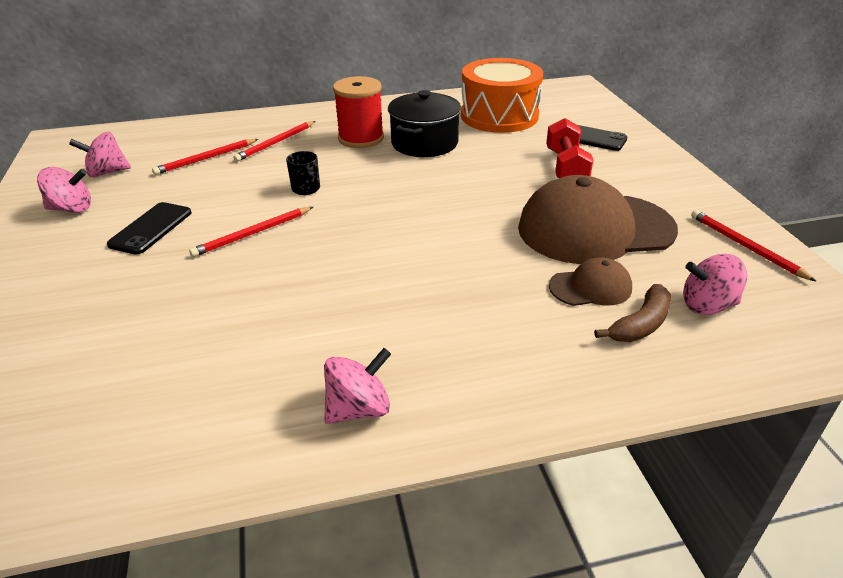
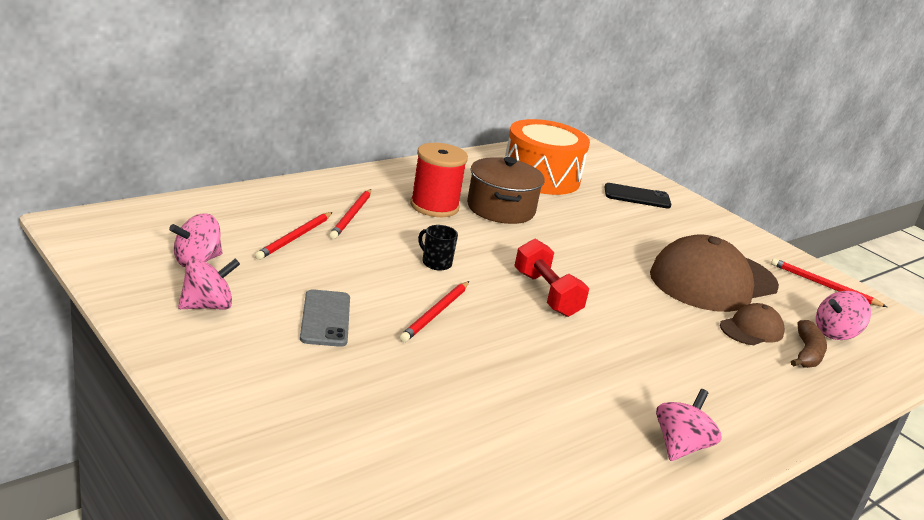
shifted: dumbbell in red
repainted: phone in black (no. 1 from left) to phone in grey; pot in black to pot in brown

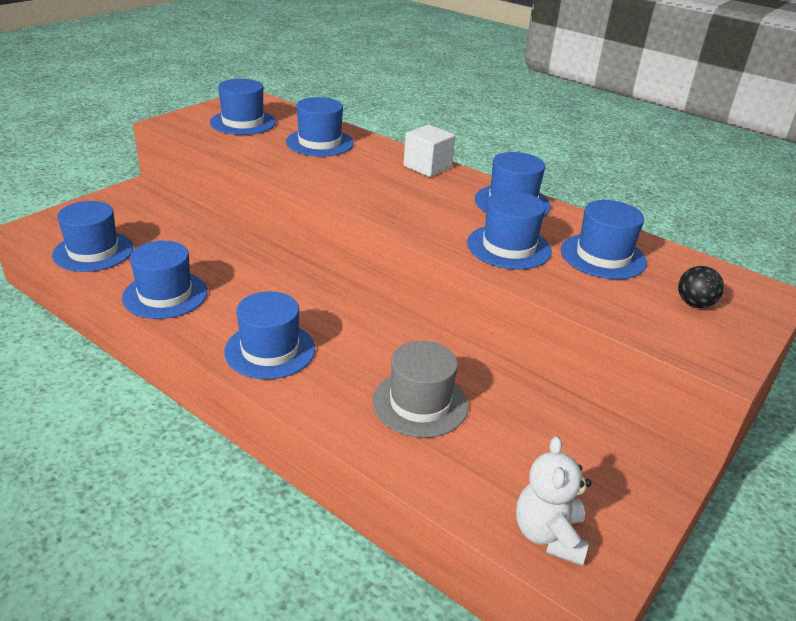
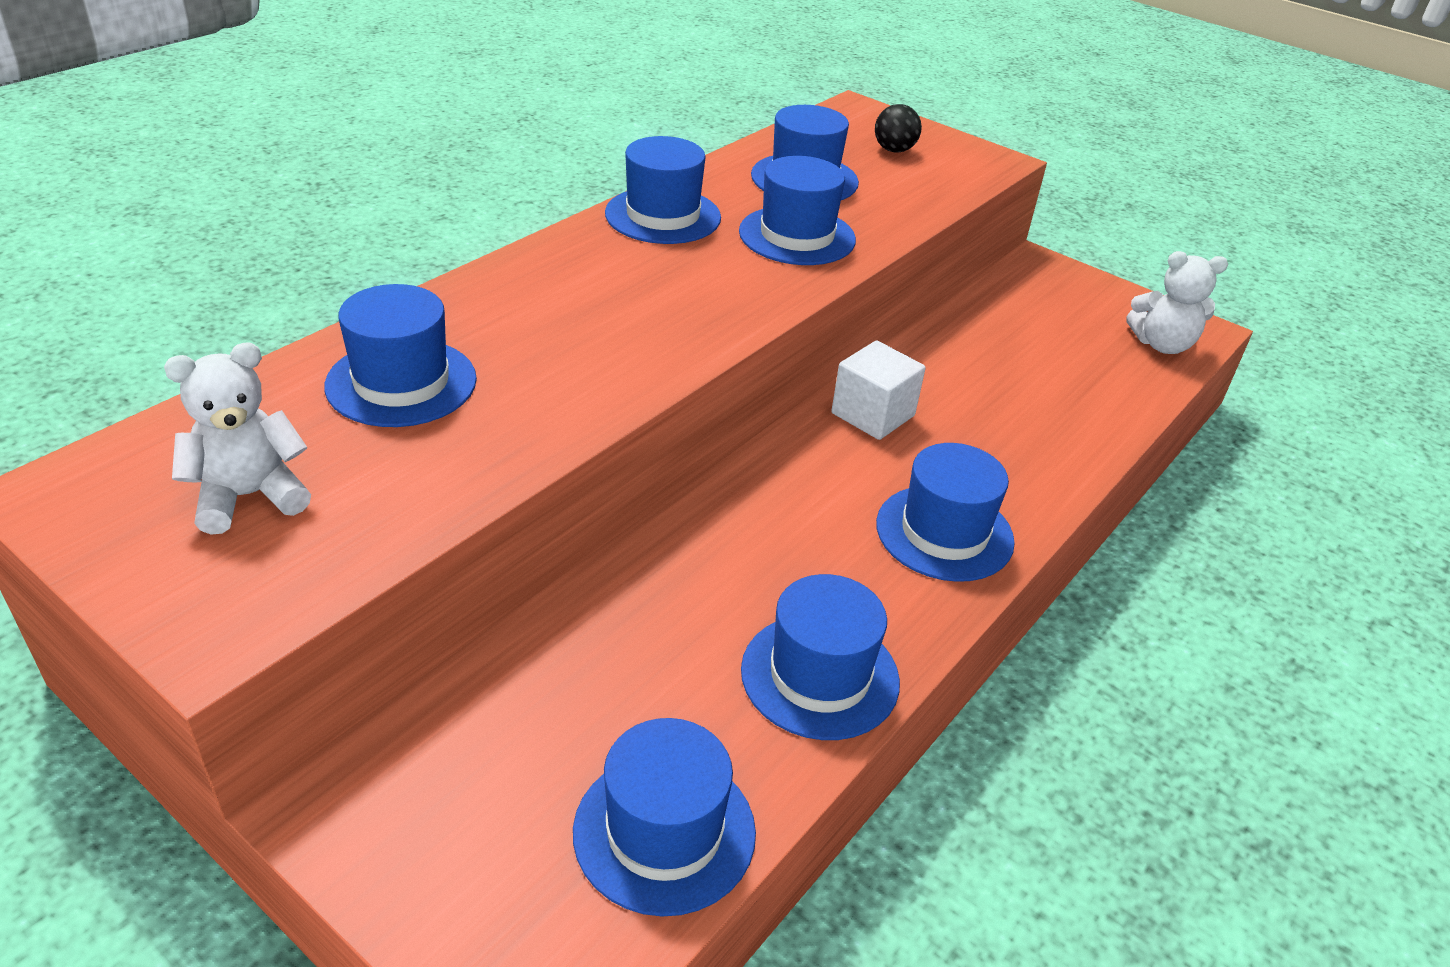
gone: hat in grey
shifted: cube in white
swapped: hat in blue (no. 3 from left) to teddy bear in white (no. 1 from left)

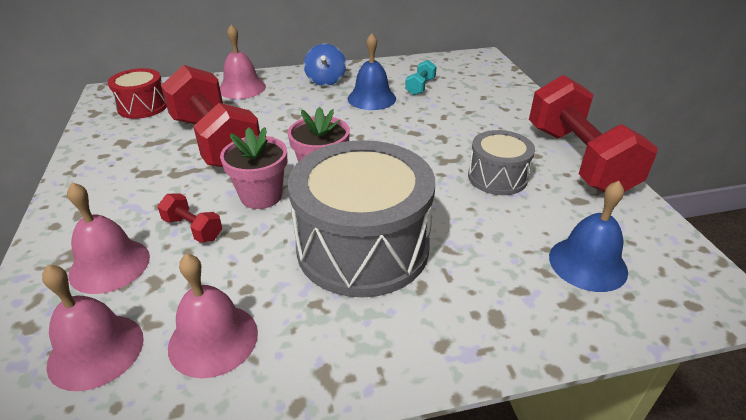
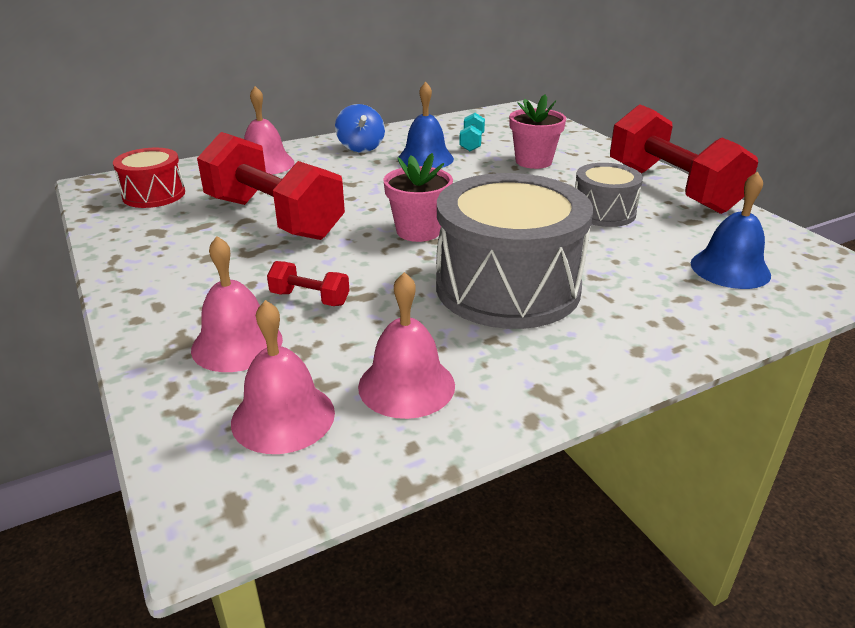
shifted: flower pot in pink (no. 1 from left in the first image) to flower pot in pink (no. 2 from left)

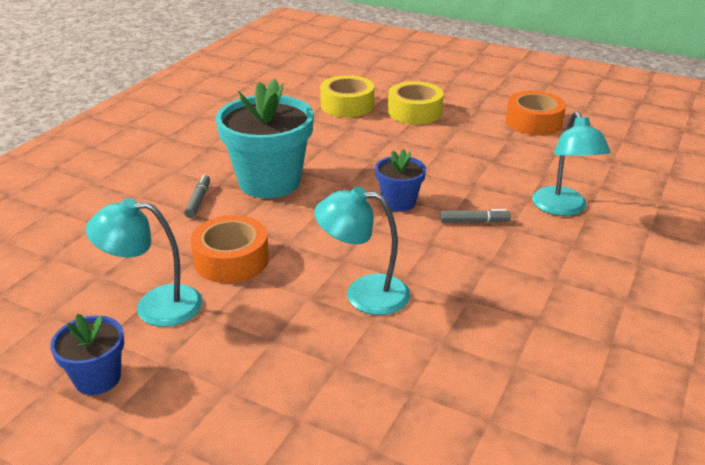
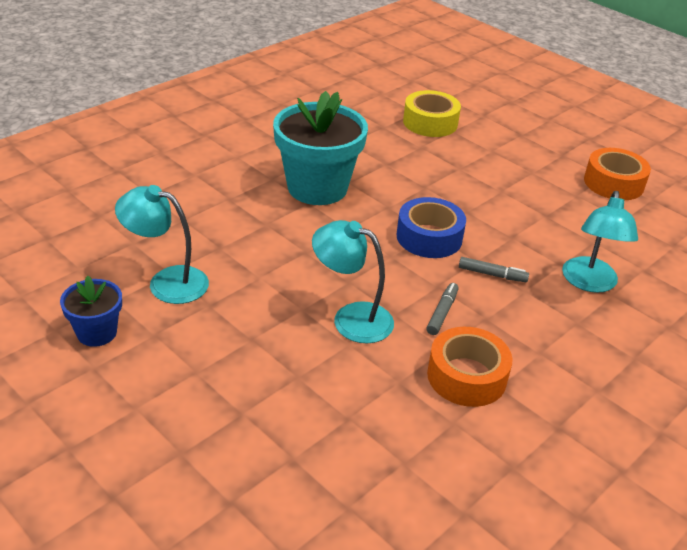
gone: tape in yellow (no. 2 from left)
shifted: marker in grey (no. 1 from left); tape in orange (no. 1 from left)
swapped: flower pot in blue (no. 2 from left) to tape in blue

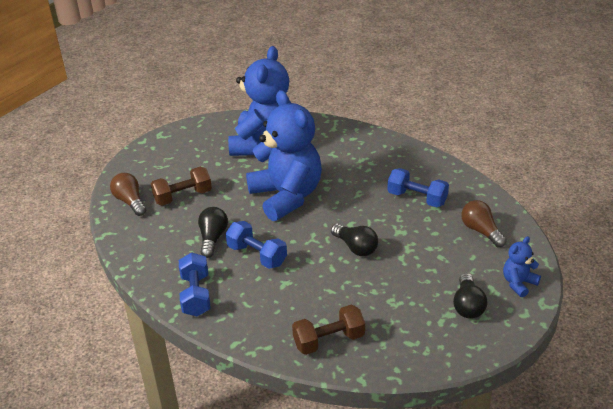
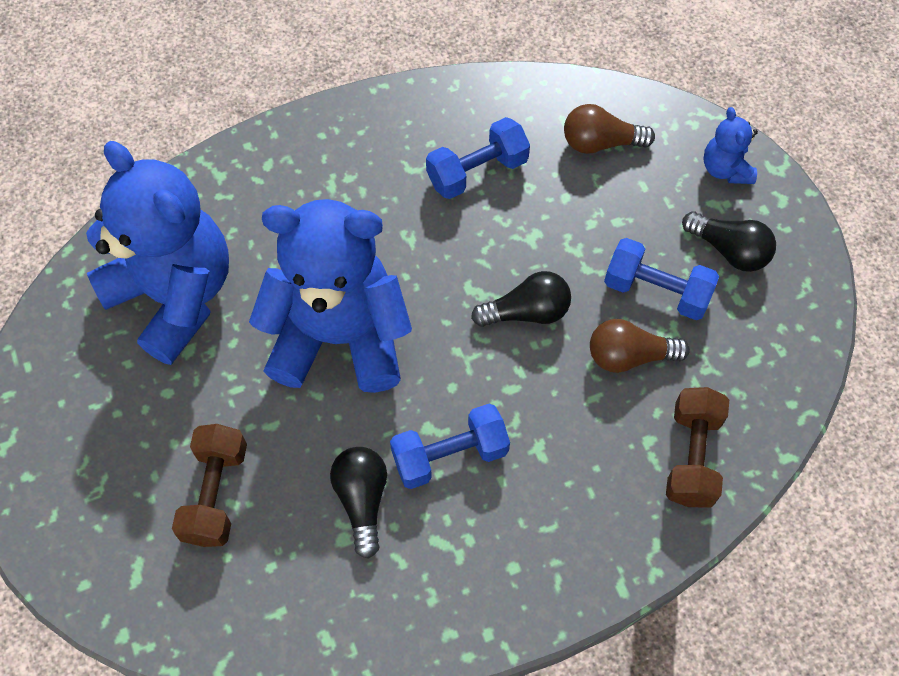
shifted: light bulb in brown (no. 1 from left in the first image) to light bulb in brown (no. 2 from left); dumbbell in blue (no. 1 from left in the first image) to dumbbell in blue (no. 3 from left)
rotated: light bulb in black (no. 1 from left) 45 degrees clockwise

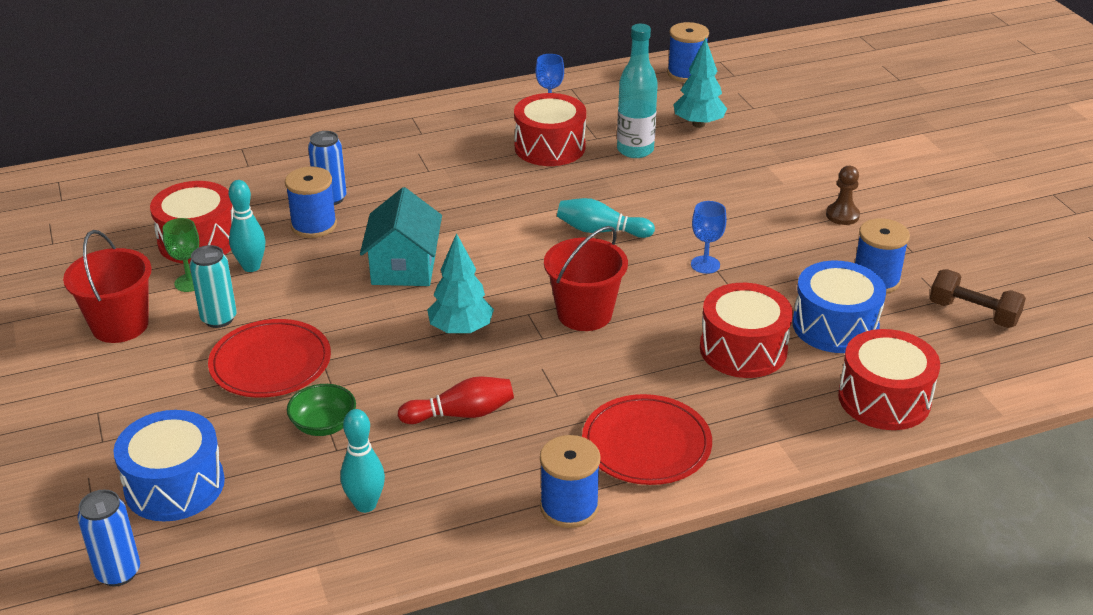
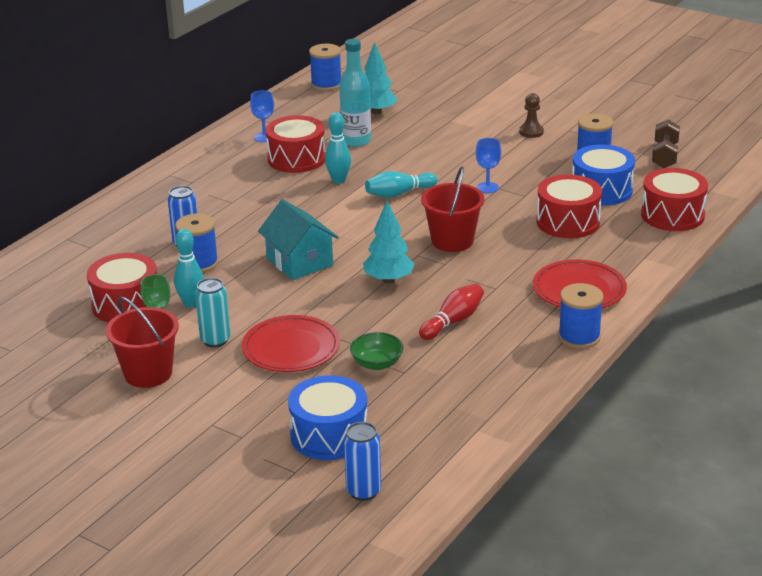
shifted: bowling pin in turquoise (no. 2 from left)
rotated: dumbbell in brown 75 degrees counterclockwise

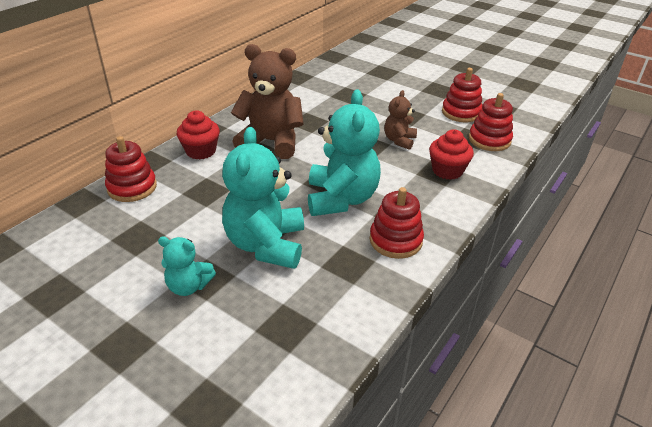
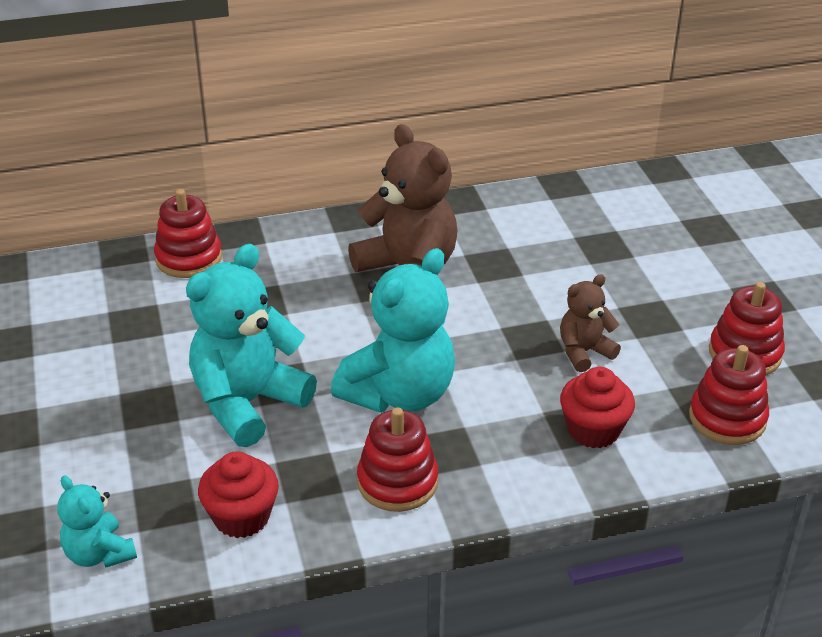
shifted: teddy bear in turquoise (no. 1 from left); cupcake in red (no. 1 from left)

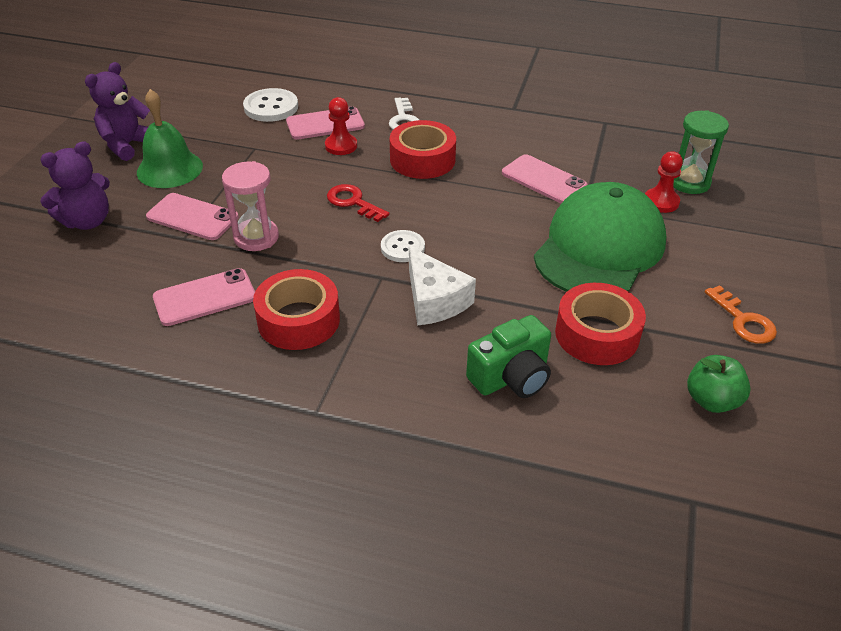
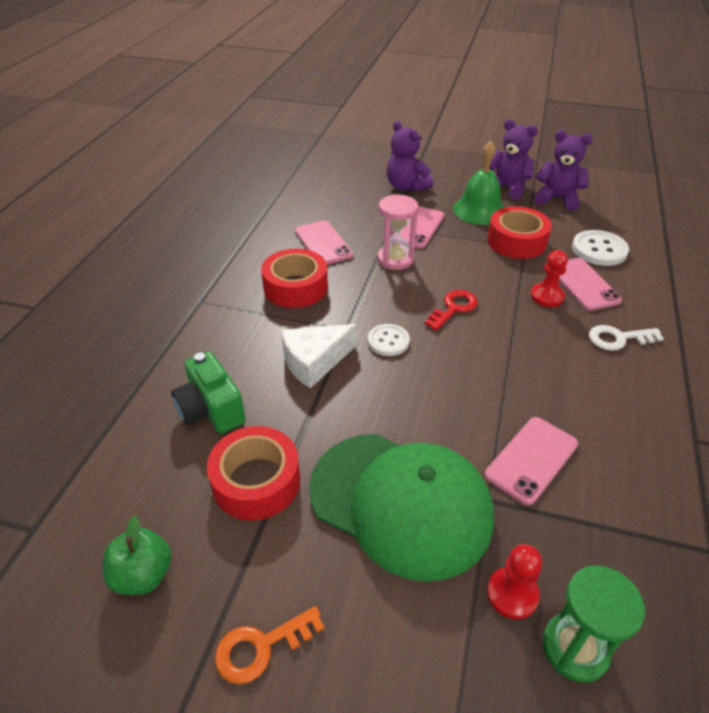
new: teddy bear in purple (no. 3 from left)
shifted: tape in red (no. 2 from left in the first image) to tape in red (no. 3 from left)

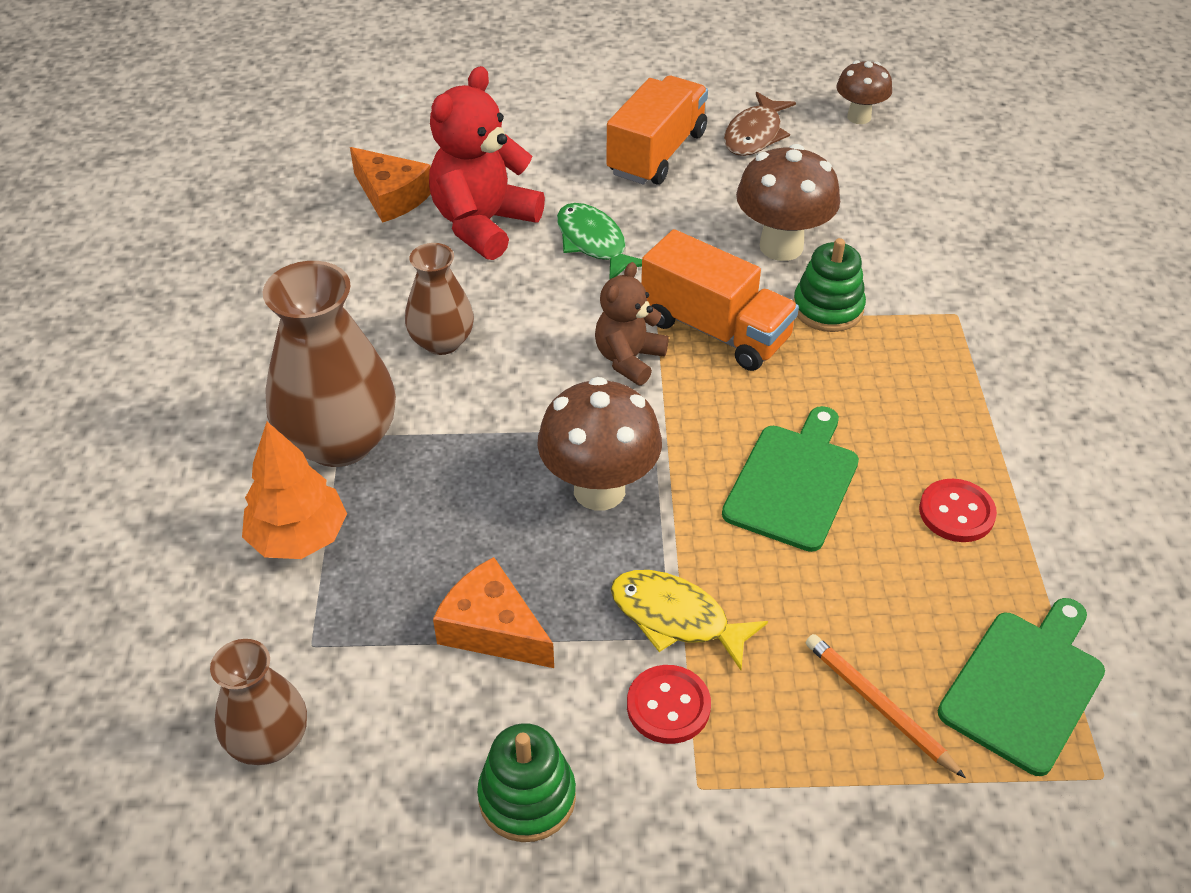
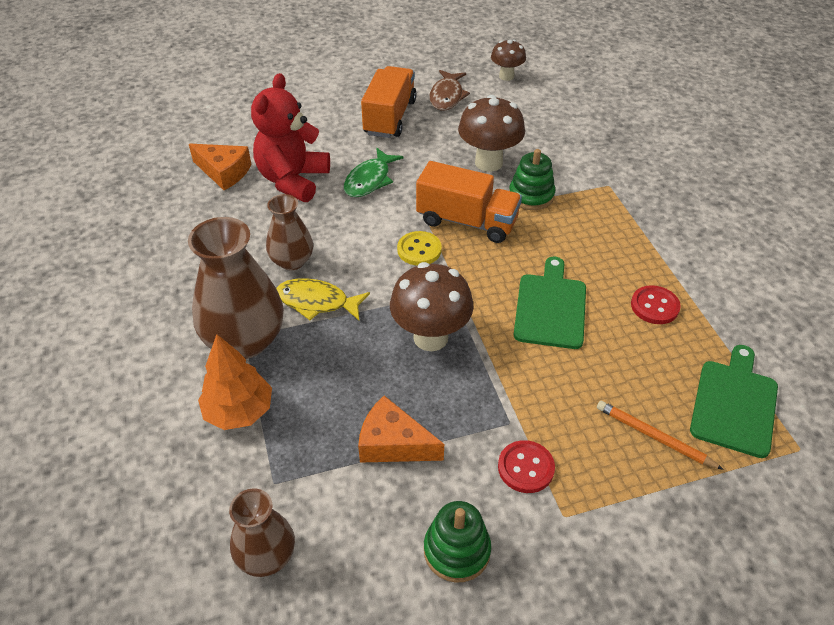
shifted: fish in yellow
swapped: teddy bear in brown to button in yellow
rotated: fish in green 105 degrees counterclockwise

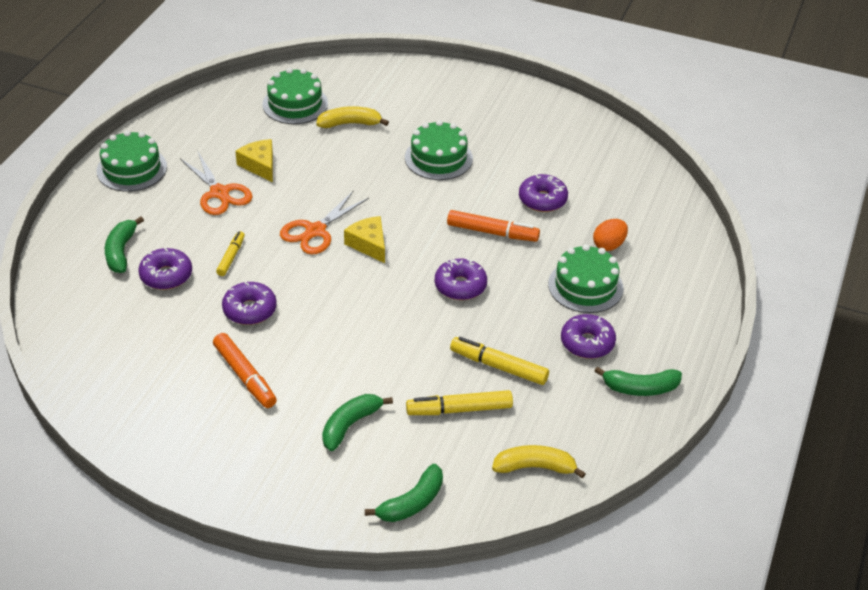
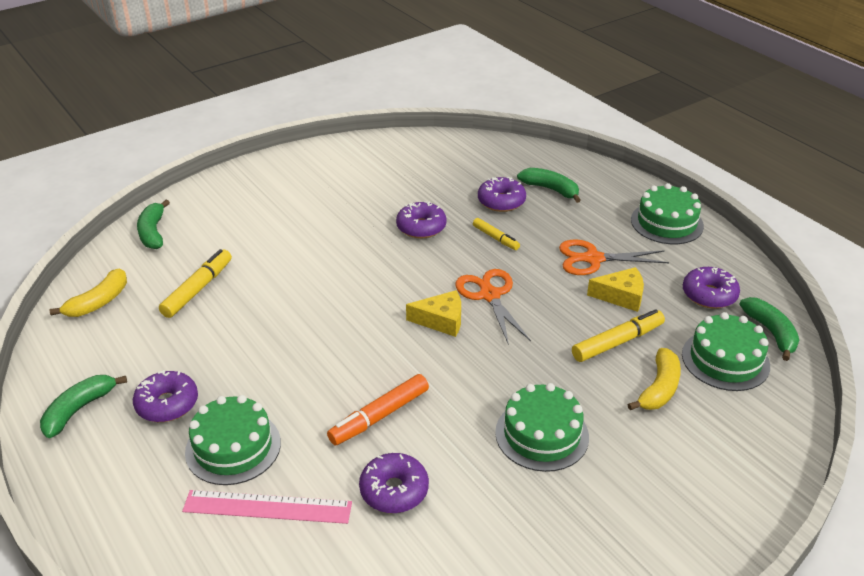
gone: marker in orange (no. 1 from left)
shifted: marker in yellow (no. 3 from left); donut in purple (no. 3 from left in the first image) to donut in purple (no. 5 from left); banana in green (no. 2 from left in the first image) to banana in green (no. 4 from left)
swapped: egg in orange to ruler in pink

